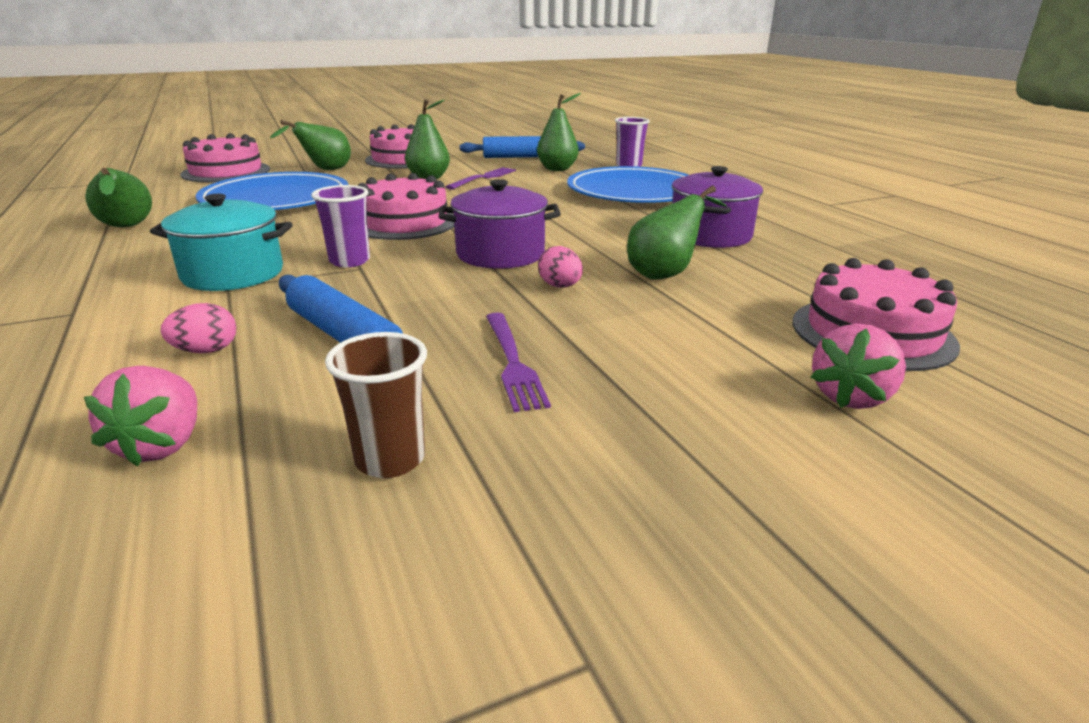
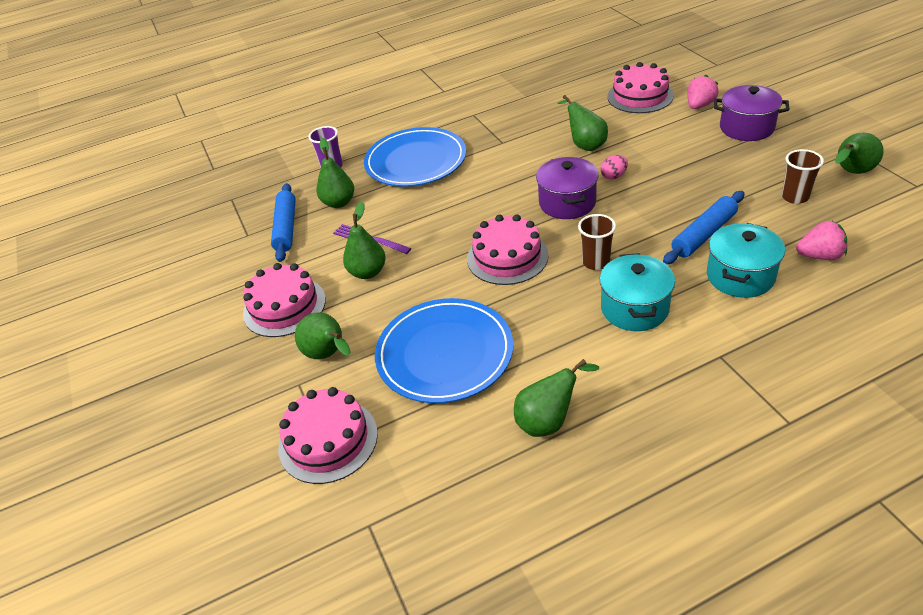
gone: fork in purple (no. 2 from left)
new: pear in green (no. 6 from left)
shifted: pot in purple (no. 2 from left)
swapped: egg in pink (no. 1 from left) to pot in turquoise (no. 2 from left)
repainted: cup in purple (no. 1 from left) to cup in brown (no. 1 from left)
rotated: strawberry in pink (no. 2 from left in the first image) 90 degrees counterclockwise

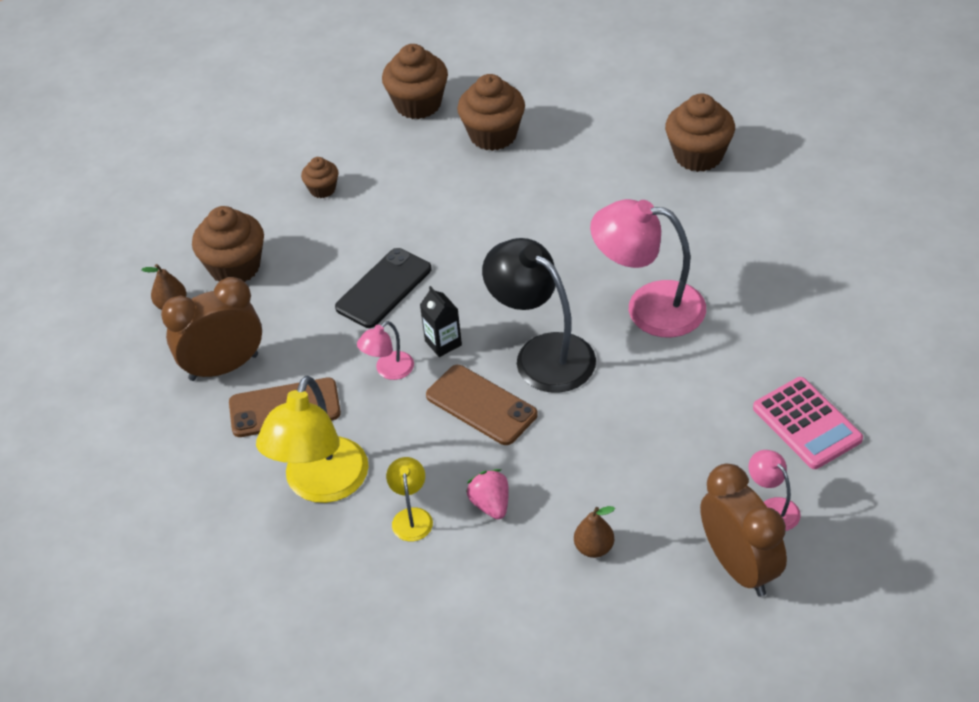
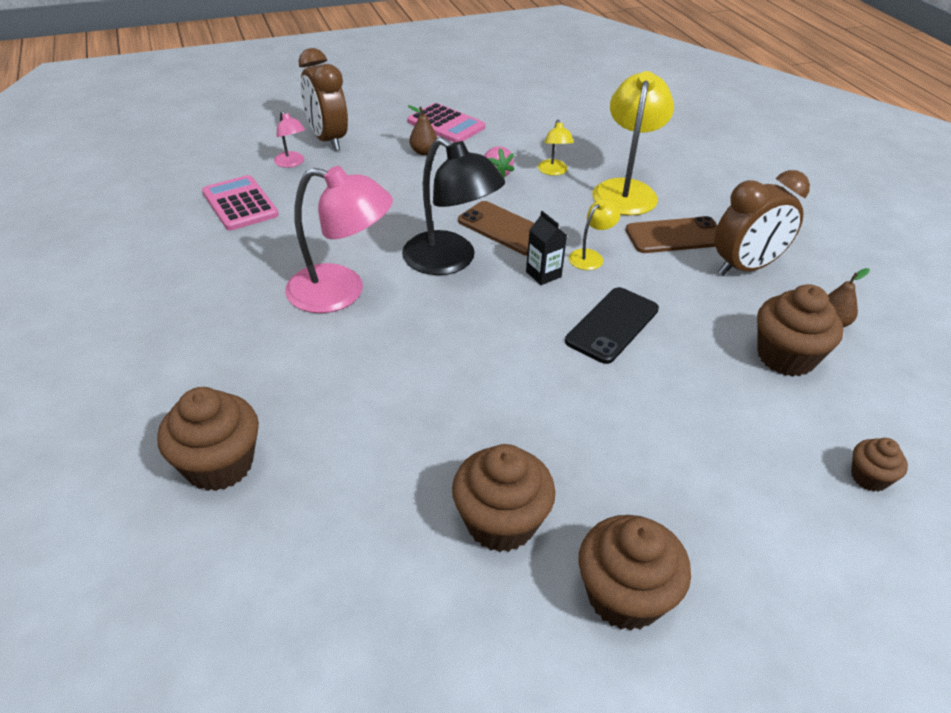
new: calculator in pink (no. 2 from left)
shifted: cupcake in brown (no. 2 from left in the first image) to cupcake in brown (no. 5 from left)
repainted: lamp in pink (no. 1 from left) to lamp in yellow (no. 2 from left)

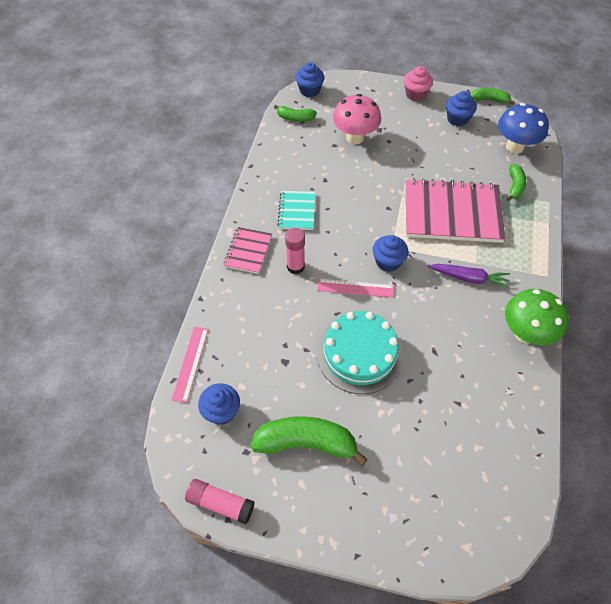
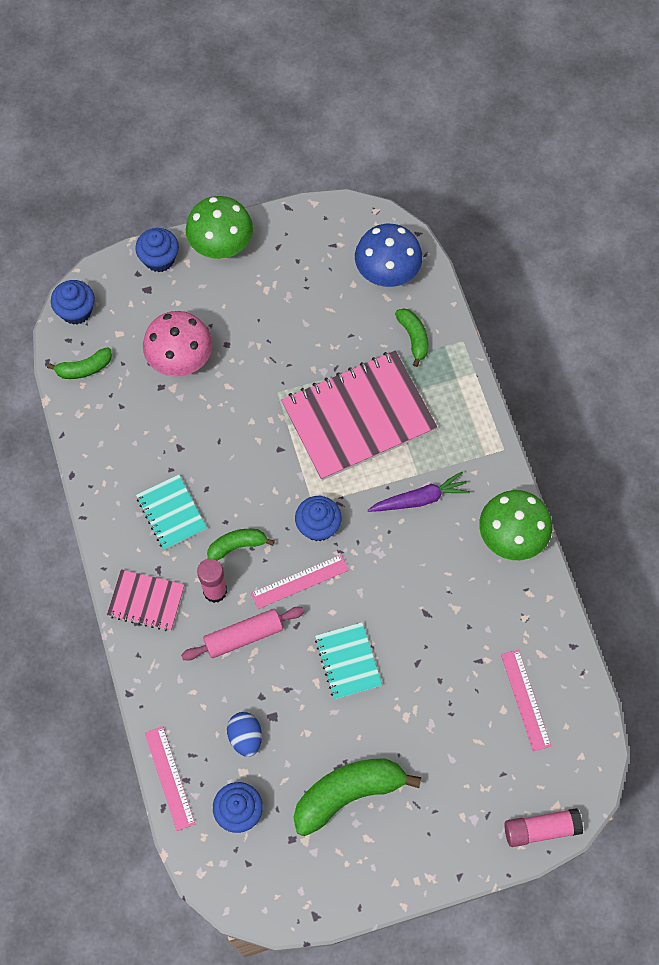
new: rolling pin in pink; egg in blue; ruler in pink (no. 3 from left)
shifted: cupcake in blue (no. 4 from left in the first image) to cupcake in blue (no. 2 from left); banana in green (no. 3 from left in the first image) to banana in green (no. 2 from left); glue stick in pink (no. 1 from left in the first image) to glue stick in pink (no. 2 from left)
swapped: cupcake in pink to mushroom in green (no. 1 from left); cake in turquoise to notebook in turquoise (no. 2 from left)
rotated: notebook in pink (no. 1 from left) 60 degrees counterclockwise

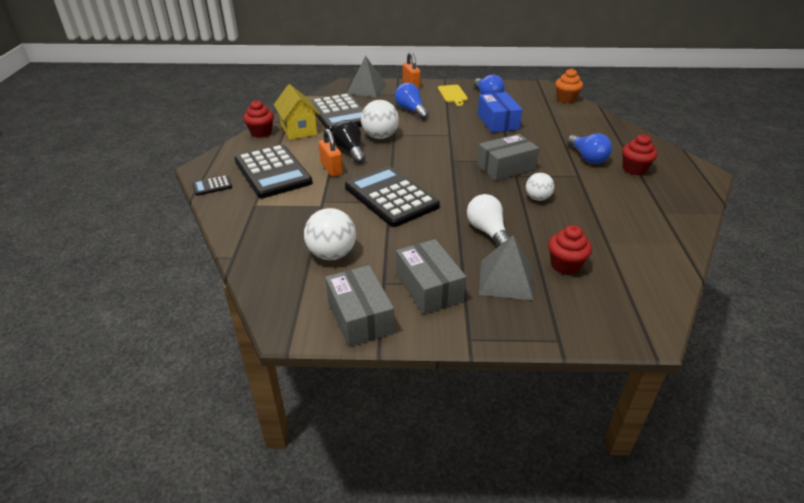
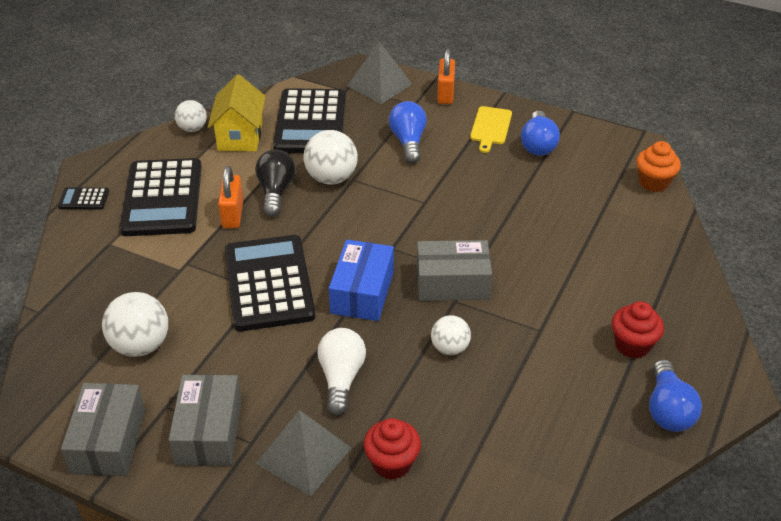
shifted: box in blue; light bulb in blue (no. 3 from left)
swapped: cupcake in red (no. 1 from left) to ball in white (no. 2 from left)

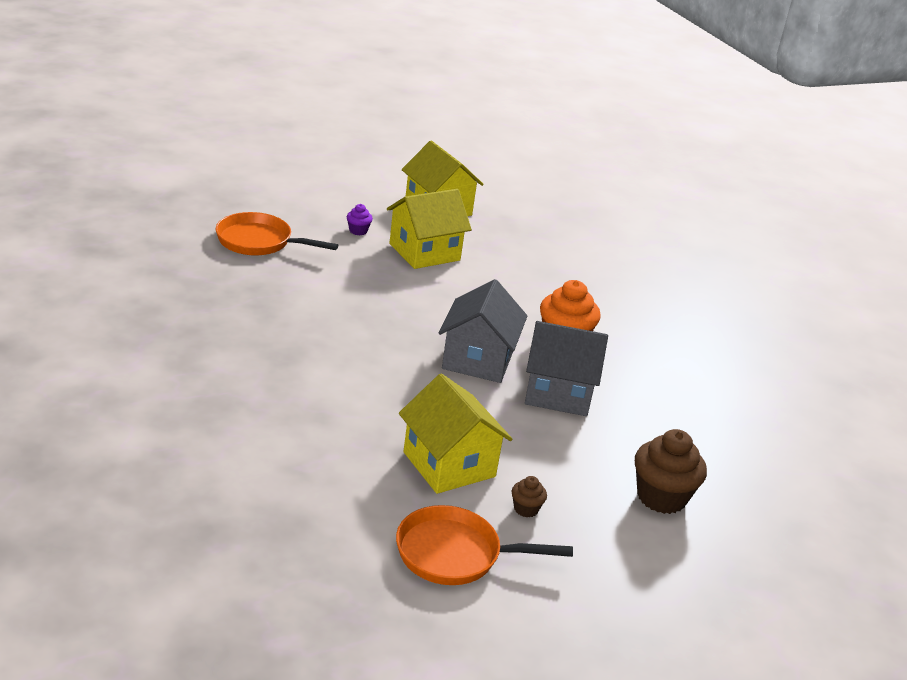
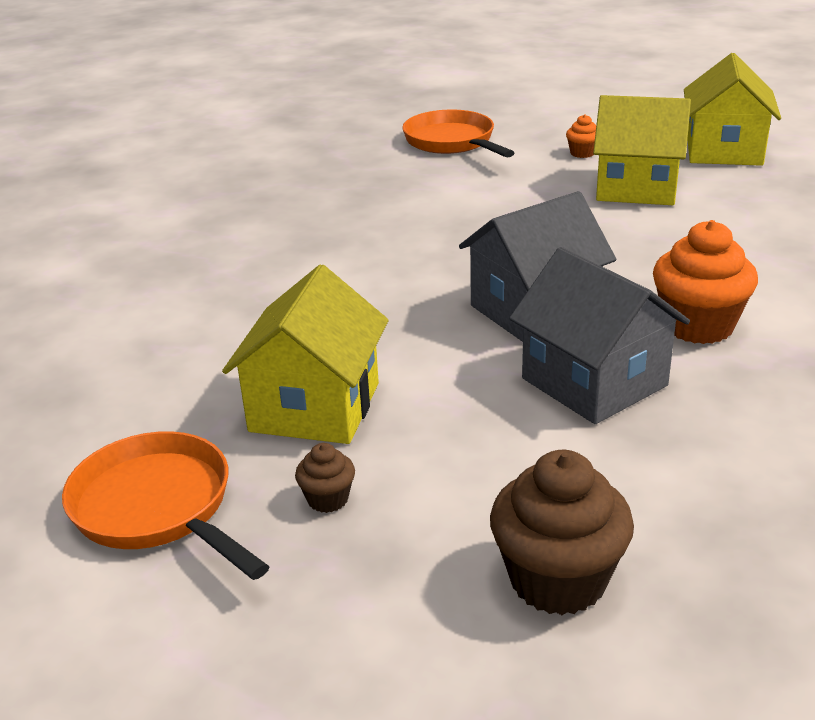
repainted: cupcake in purple to cupcake in orange (no. 1 from left)

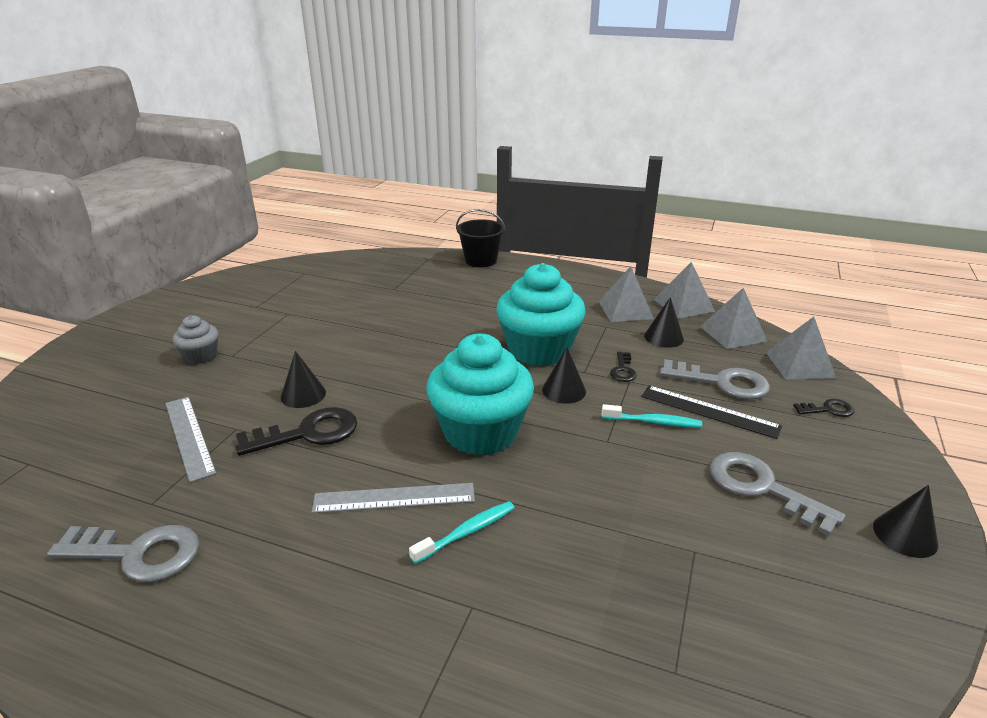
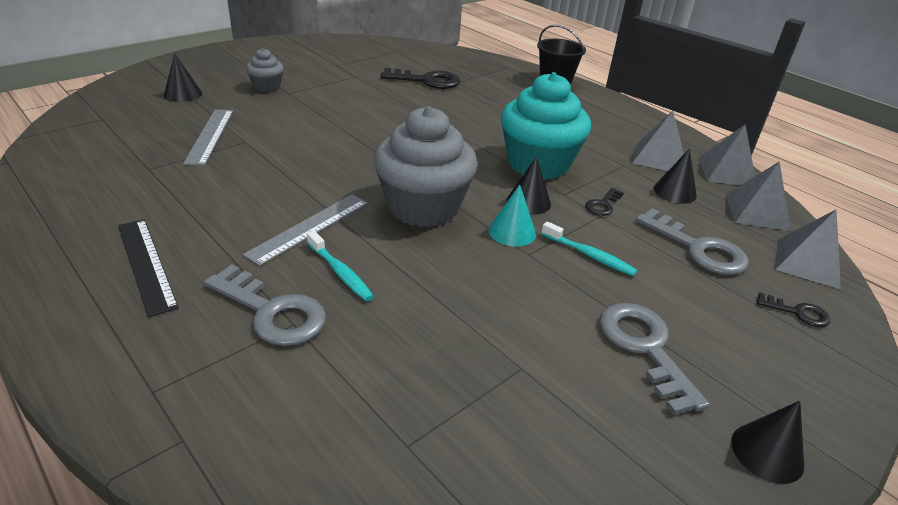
new: cone in turquoise
shifted: ruler in black; cone in black (no. 1 from left); key in grey (no. 1 from left); key in black (no. 1 from left)
repainted: cupcake in turquoise (no. 1 from left) to cupcake in grey (no. 2 from left)
rotated: ruler in grey (no. 2 from left) 75 degrees counterclockwise; toothbrush in turquoise (no. 1 from left) 60 degrees clockwise

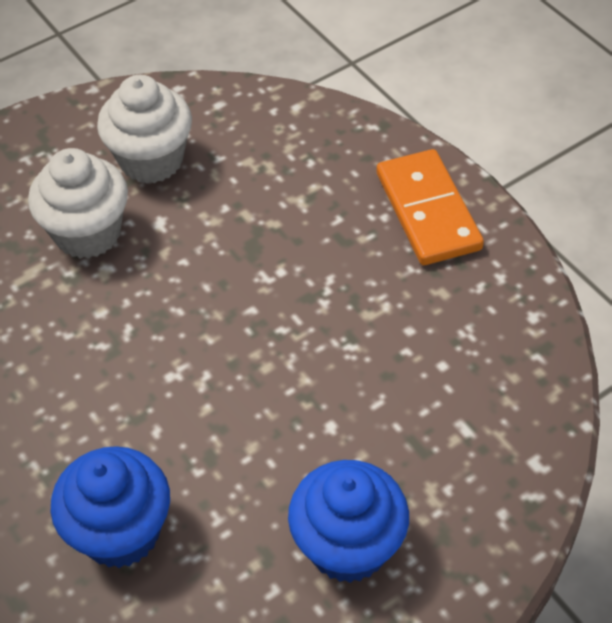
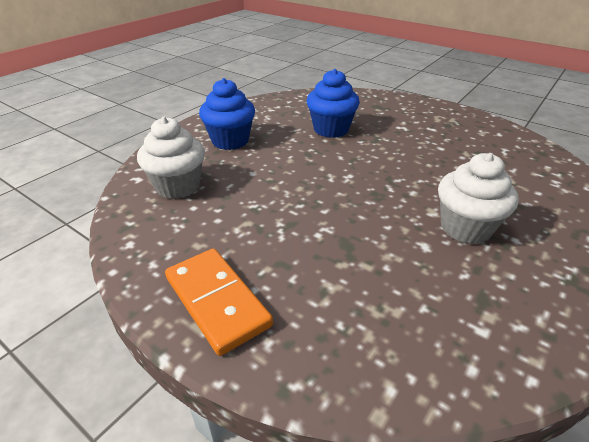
shifted: cupcake in white (no. 2 from left in the first image) to cupcake in white (no. 1 from left)

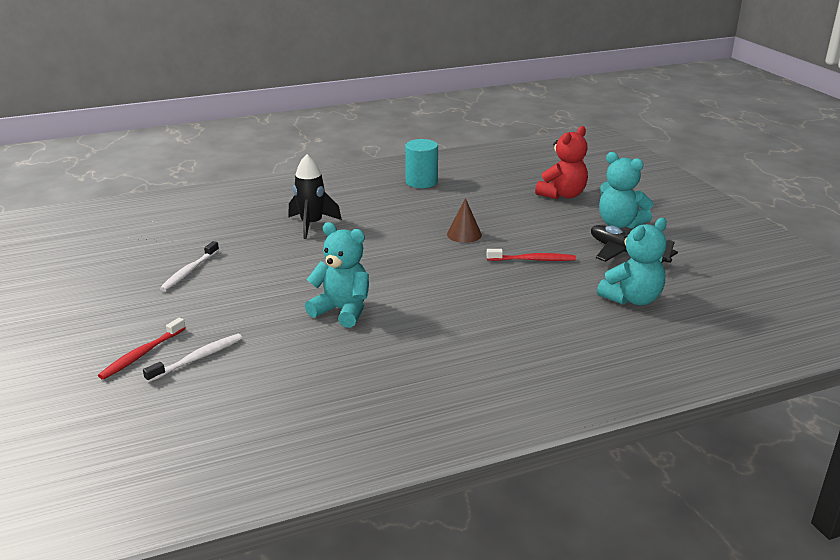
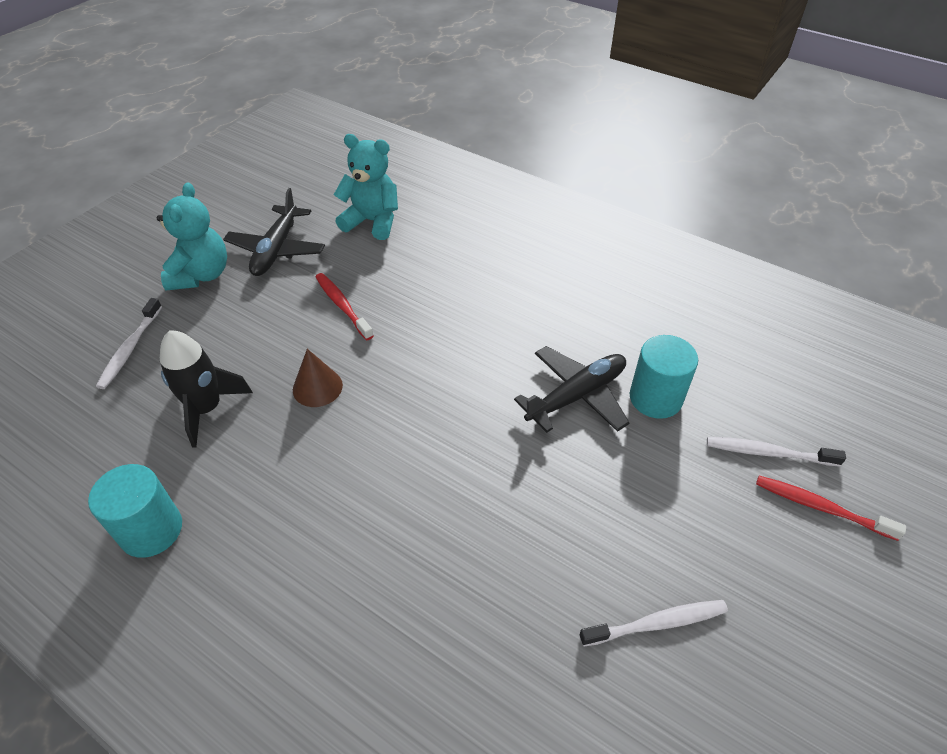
new: cylinder in turquoise (no. 2 from left)
shifted: rocket in black
swapped: teddy bear in red to toothbrush in white (no. 1 from left); teddy bear in turquoise (no. 1 from left) to plane in black (no. 2 from left)
rotated: toothbrush in red (no. 1 from left in the first image) 150 degrees counterclockwise

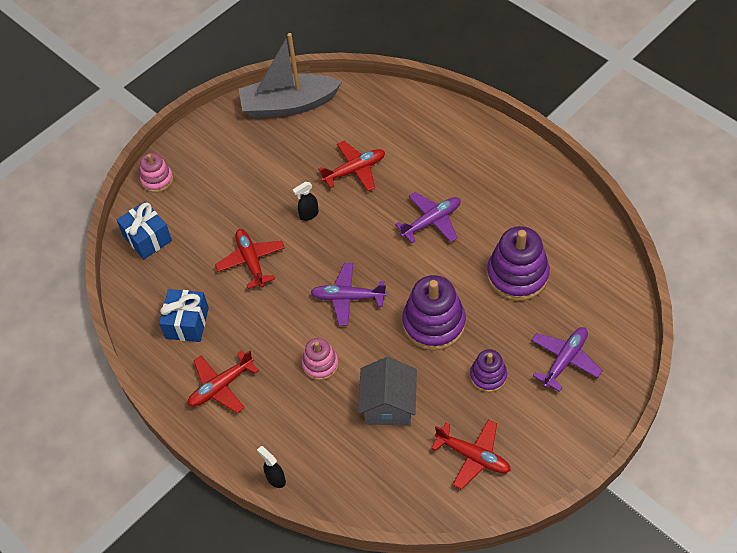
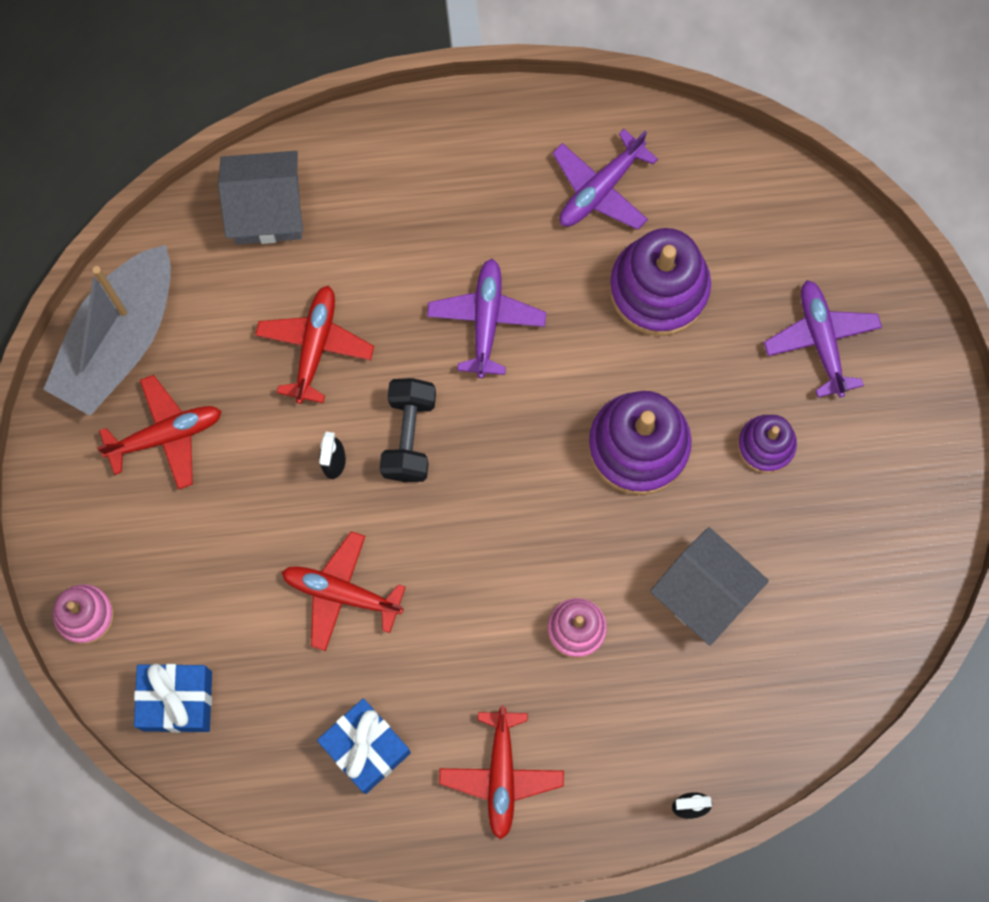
new: house in grey (no. 1 from left); dumbbell in black
shifted: plane in red (no. 4 from left in the first image) to plane in red (no. 1 from left); plane in purple (no. 1 from left in the first image) to plane in purple (no. 2 from left)

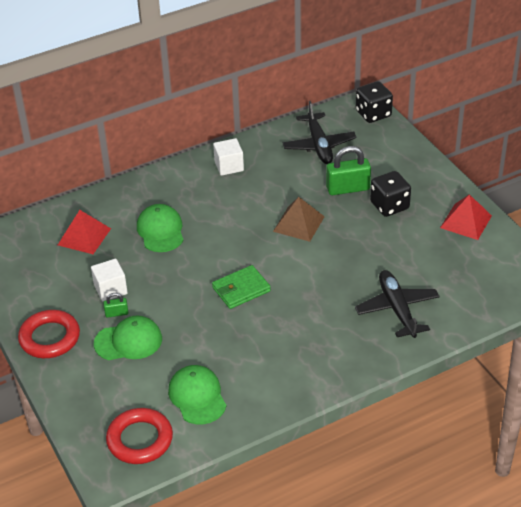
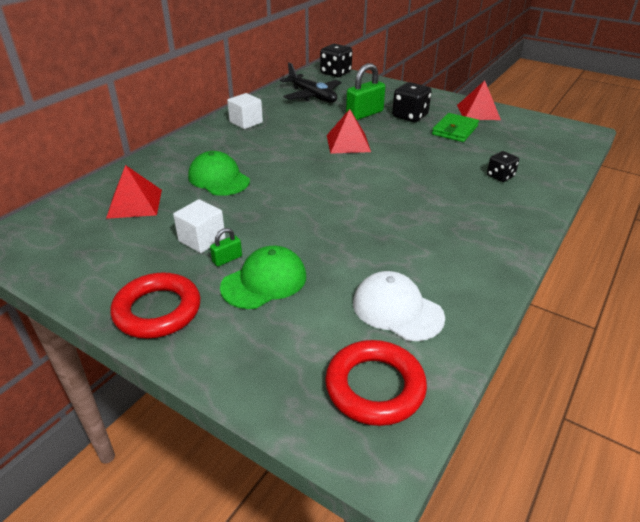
shifted: wallet in green
swapped: plane in black (no. 2 from left) to dice in black (no. 3 from left)
repainted: pyramid in brown to pyramid in red (no. 2 from left); cap in green (no. 3 from left) to cap in white

